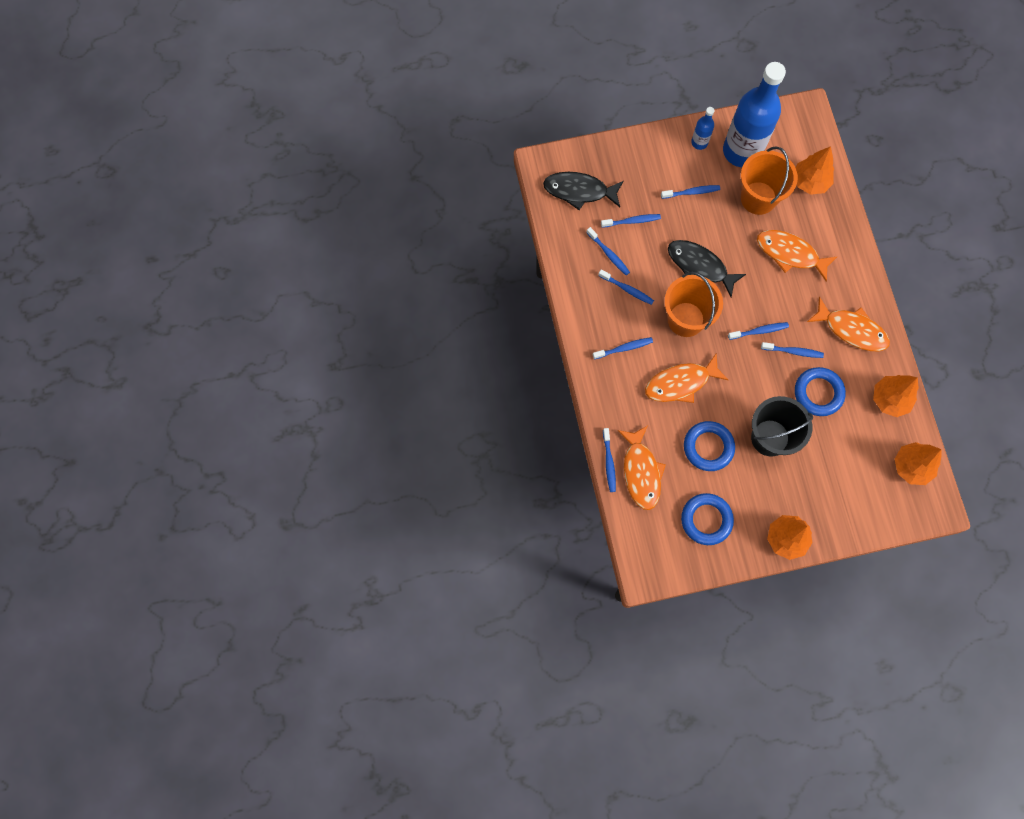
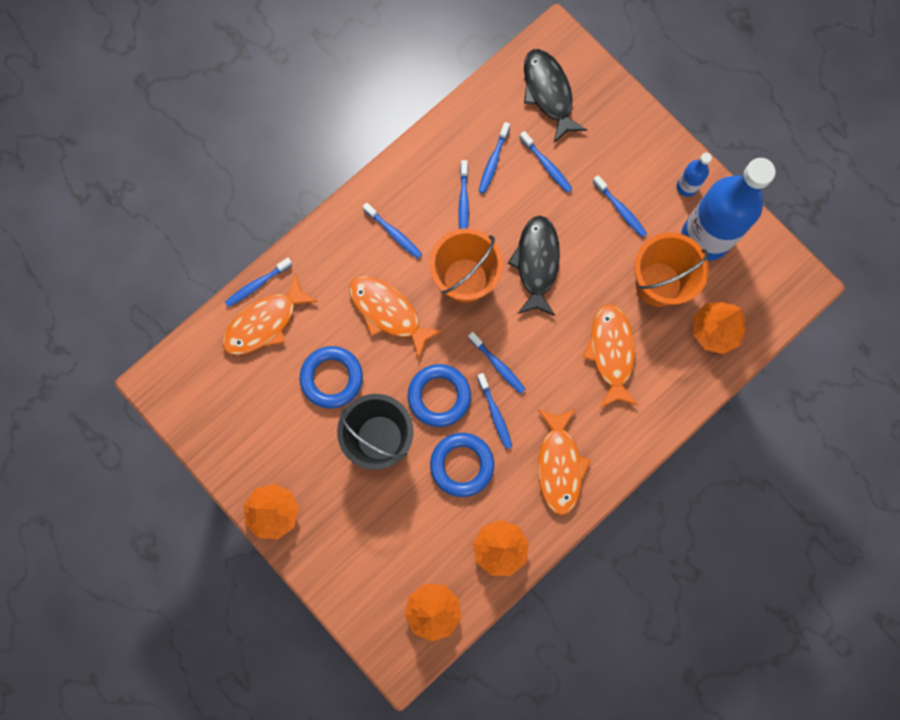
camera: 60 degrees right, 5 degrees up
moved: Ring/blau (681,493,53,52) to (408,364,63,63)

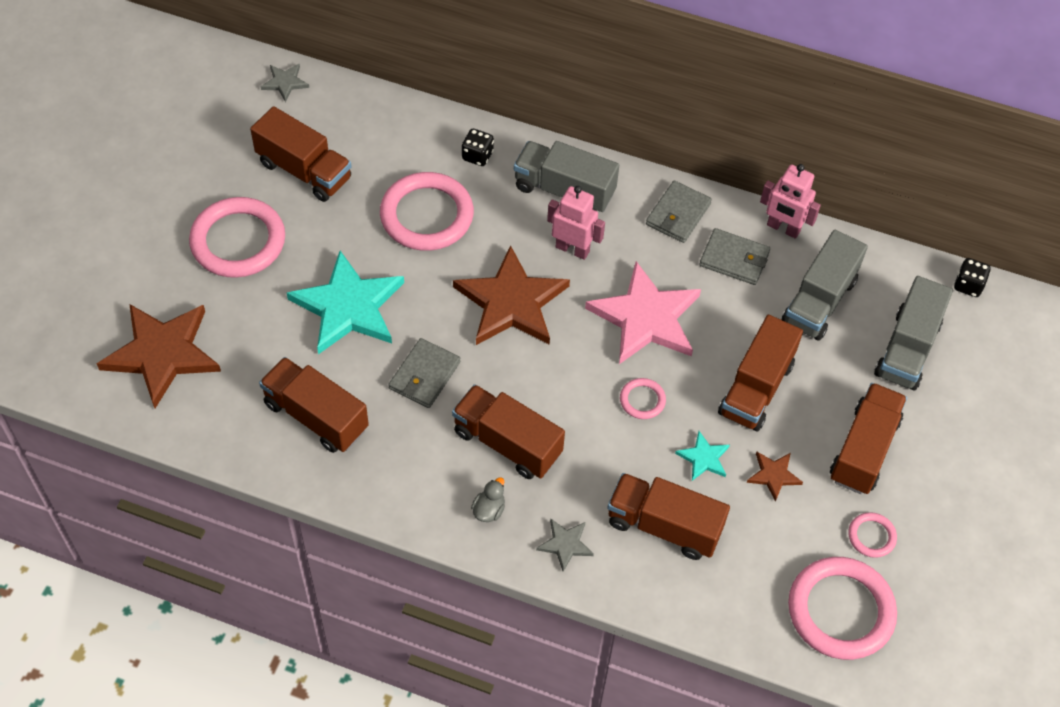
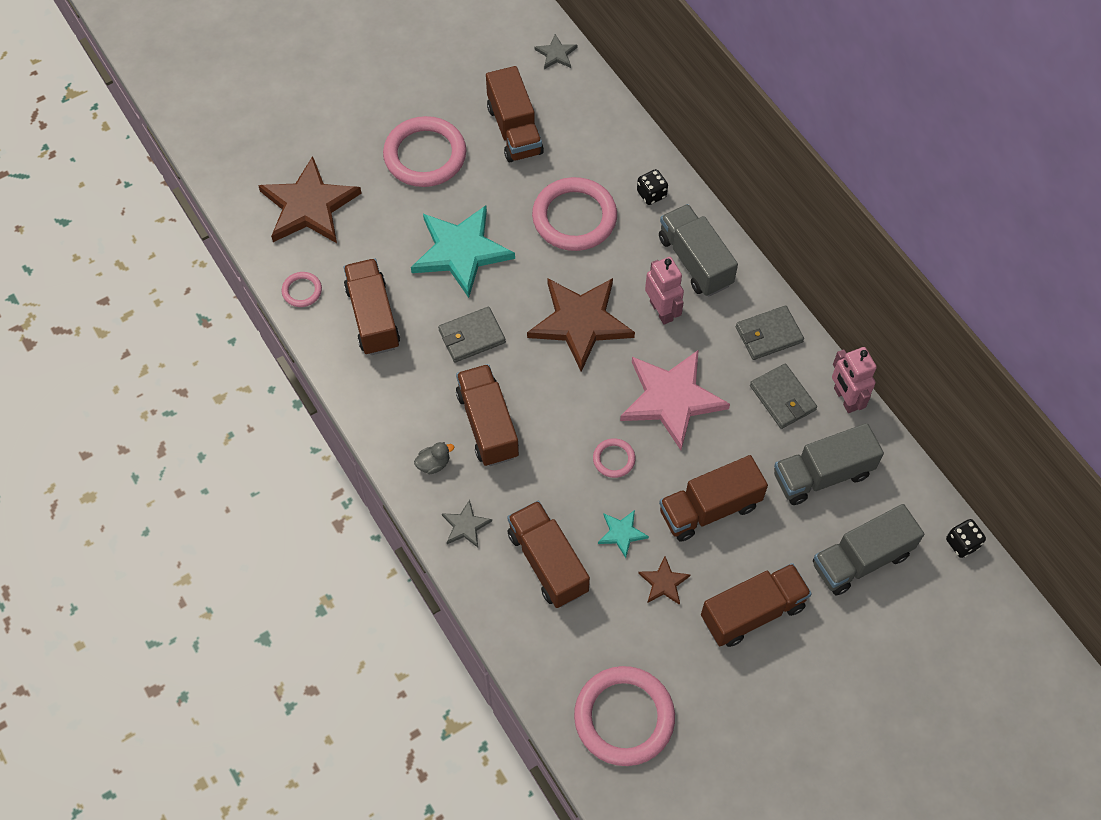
camera: 40 degrees right, 5 degrees up
moved: Ring/rosa (848,512,49,46) to (282,272,40,35)

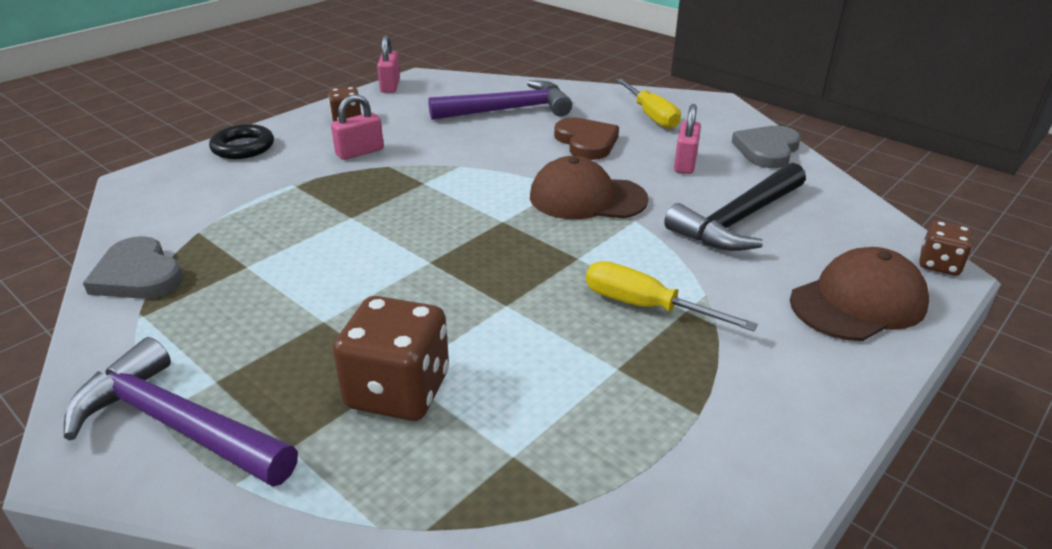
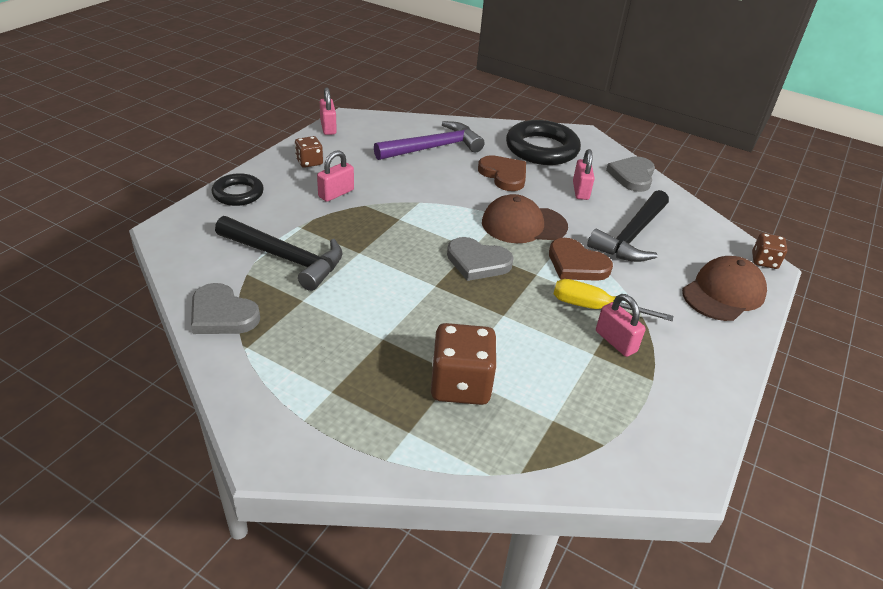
camera: 15 degrees left, 5 degrees up
removed: Hammer/lila (64,337,234,150)
added: Hammer/schwarz (215,216,128,75); Herz/grau (447,237,67,44); Herz/braun (549,238,64,43); Vorhängeschloss/rosa (596,294,50,63)
replaced: Schraubenzieher/gelb (616,78,65,51) to Ring/schwarz (506,120,75,45)

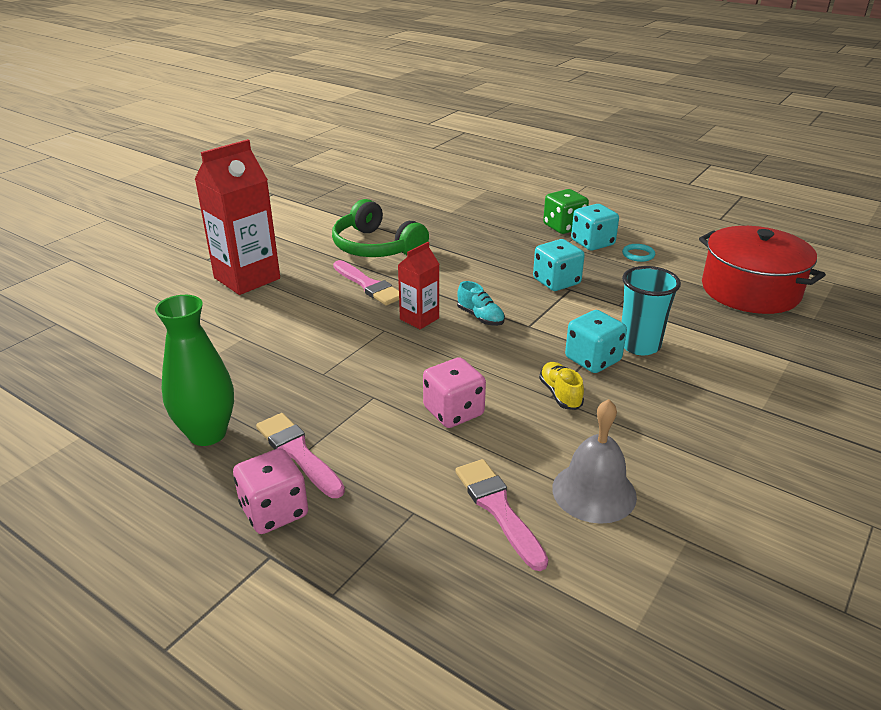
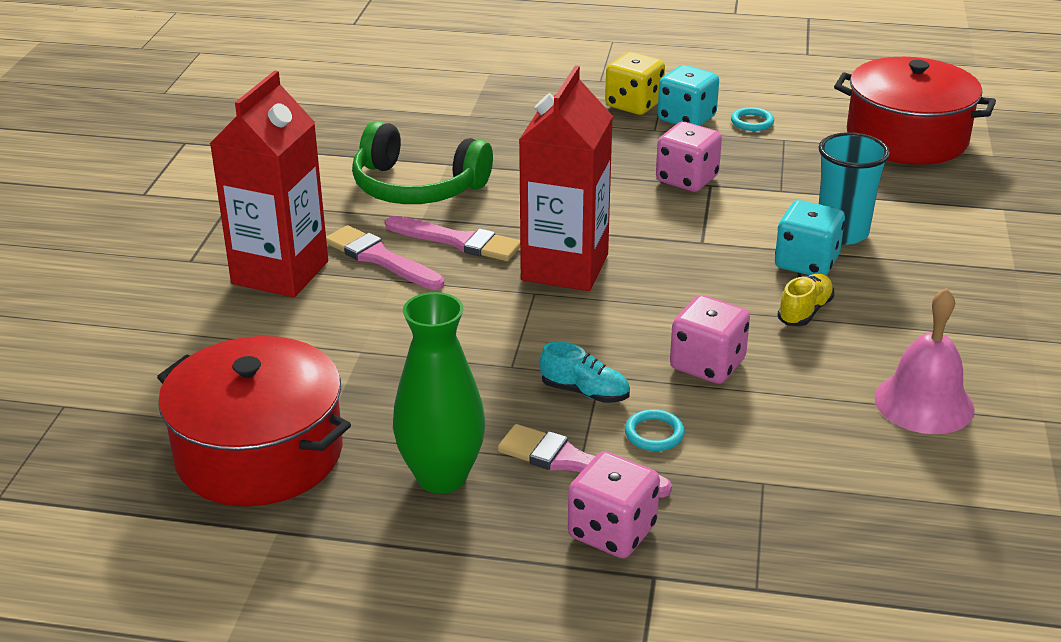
camera: 25 degrees left, 0 degrees up
added: Kochtopf/rot (157,336,194,171); Ring/türkis (625,409,60,42)
moved: Pinsel/rosa (455,459,93,112) to (326,225,118,65); Schuh/türkis (457,281,48,45) to (540,342,90,61)
recoloured: Spielwürfel/türkis (533,239,52,52) to Spielwürfel/rosa (656,122,66,70); Spielwürfel/grün (543,189,46,45) to Spielwürfel/gelb (605,52,60,63); Glocke/grau (552,399,85,125) to Glocke/rosa (875,288,100,146)
turned: Schuh/gelb (539,362,45,48) = (777,274,57,52) 75 degrees clockwise
resized: Getränkekarton/rot (398,242,41,87) = (519,65,94,226) x1.85

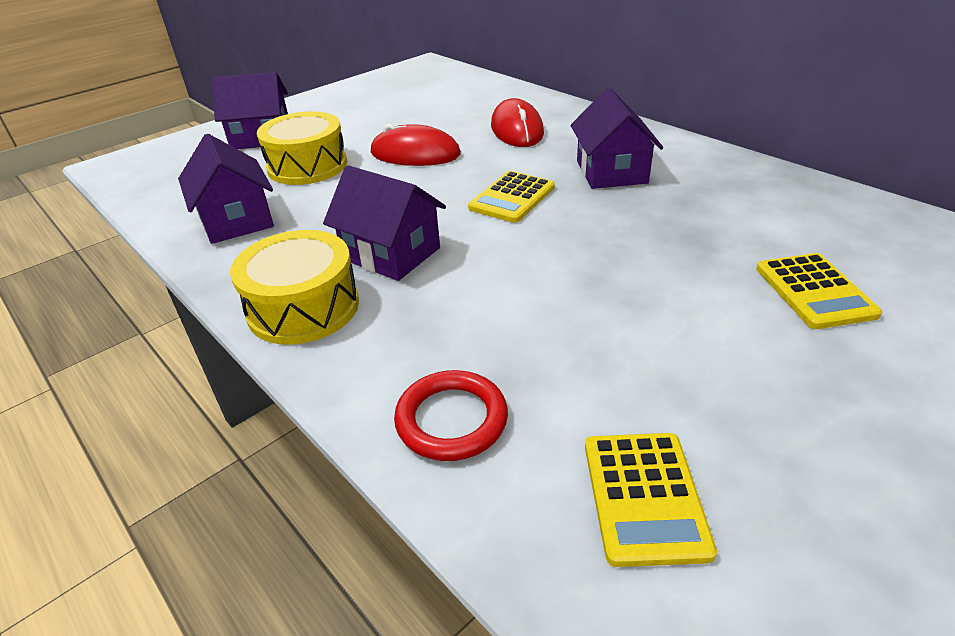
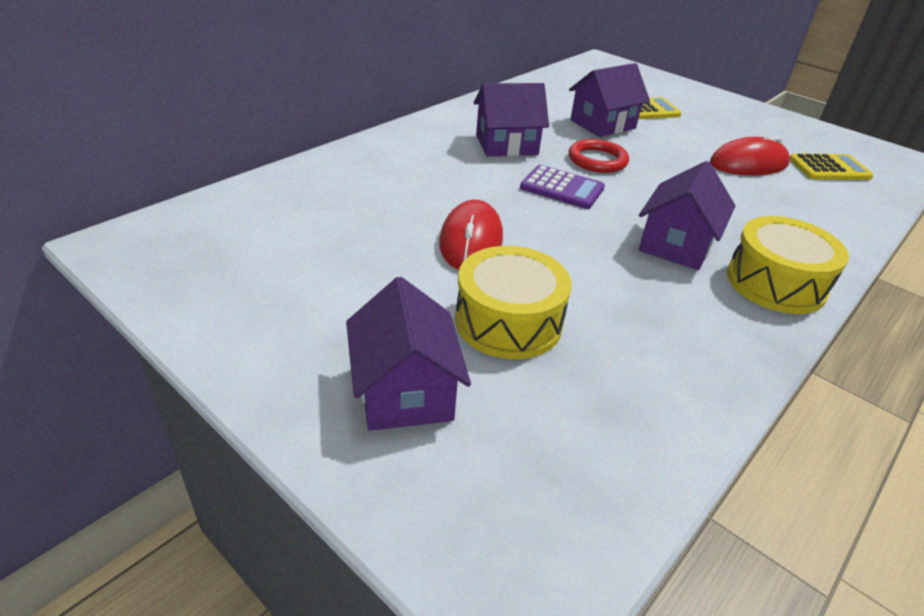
camera: 100 degrees left, 0 degrees up
moved: Haus/lila (178,134,96,110) to (569,63,81,74); Ring/rot (394,370,114,91) to (569,139,60,34); Computermaus/rot (491,98,53,49) to (710,136,80,40)
recoloured: Taschenrechner/gelb (468,171,87,52) to Taschenrechner/lila (520,165,85,44)

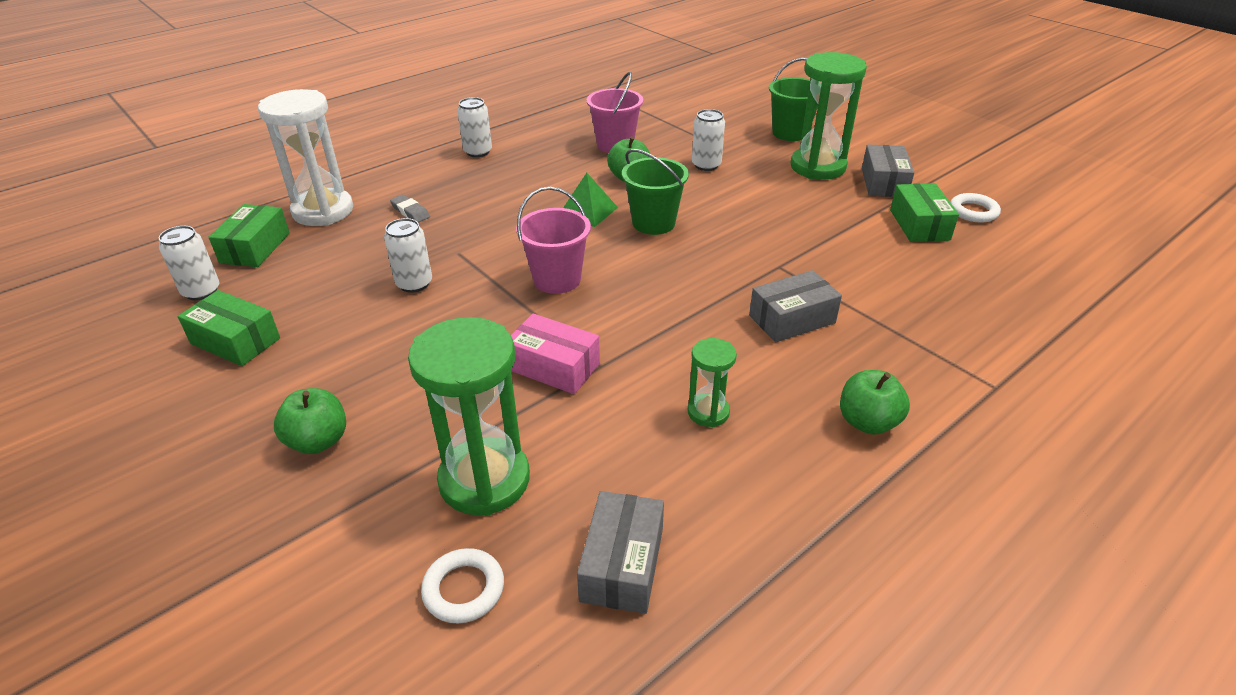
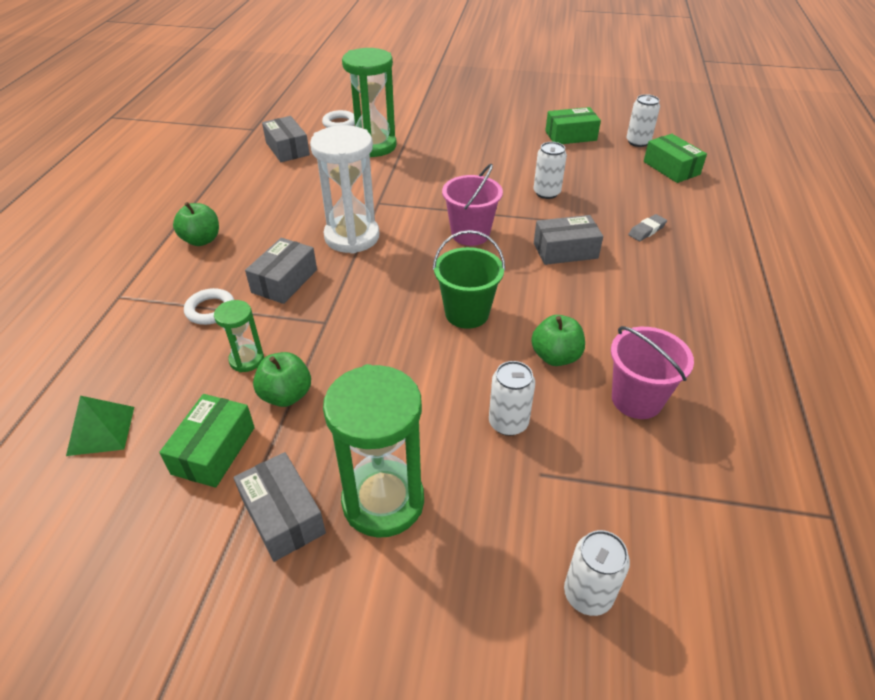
camera: 140 degrees right, 5 degrees up
removed: Schachtel/rosa (511,314,89,80); Eimer/grün (769,58,49,83)
added: Schachtel/grau (534,215,69,50)
moved: Sanduhr/weiß (258,89,95,137) to (310,125,70,129); Apfel/grün (274,388,72,66) to (253,352,58,55); Dose/weiß (457,97,35,60) to (564,530,66,86); Pyramide/grün (563,173,55,54) to (66,396,68,60); Sanduhr/grün (688,338,49,89) to (214,300,50,72); Ring/weiß (950,193,51,29) to (184,288,50,37)
turned: Radiergummi/grau (390,195,40,28) = (628,214,39,27) 45 degrees counterclockwise; Schachtel/grün (890,183,69,59) = (159,394,96,94) 60 degrees clockwise

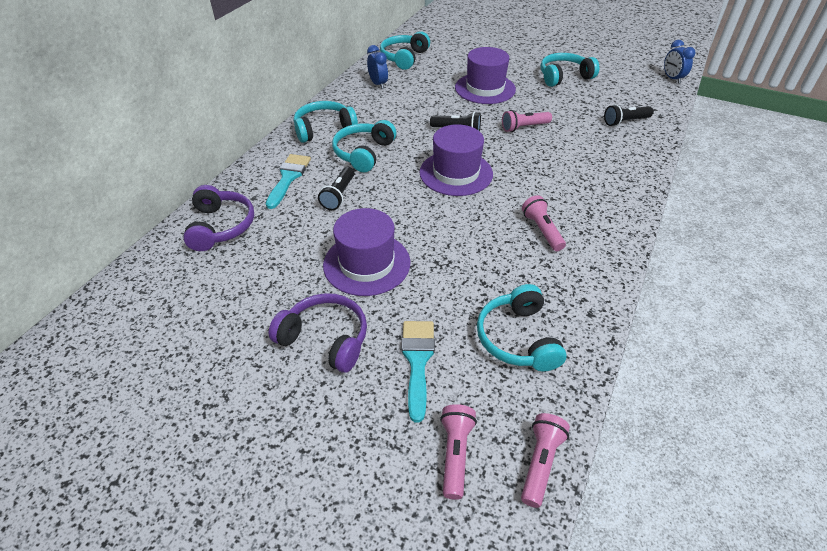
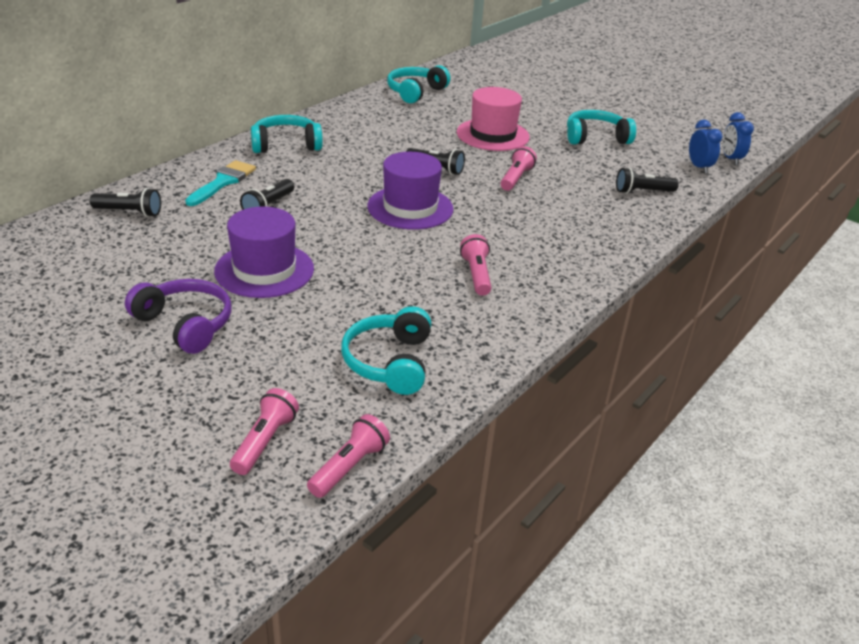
camera: 10 degrees right, 10 degrees down
removed: Kopfhörer/türkis (332,120,64,52); Pinsel/türkis (402,321,33,101)
moved: Wecker/blau (367,45,21,44) to (689,120,34,53)
replaced: Kopfhörer/lila (183,185,71,66) to Taschenlampe/schwarz (90,188,71,29)
recoloured: Hut/lila (455,47,61,57) to Hut/rosa (457,87,73,64)
turned: Taschenlampe/rosa (502,110,50,22) = (500,146,37,45) 120 degrees clockwise

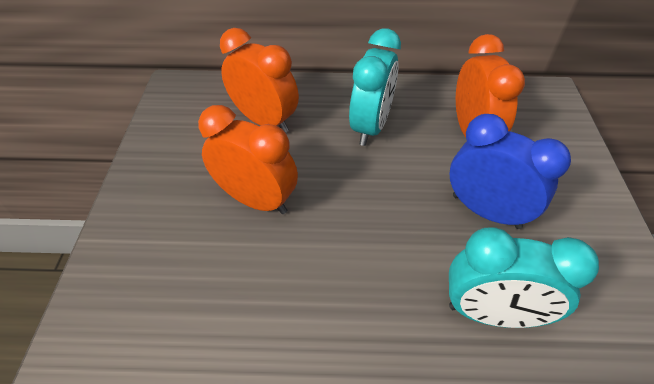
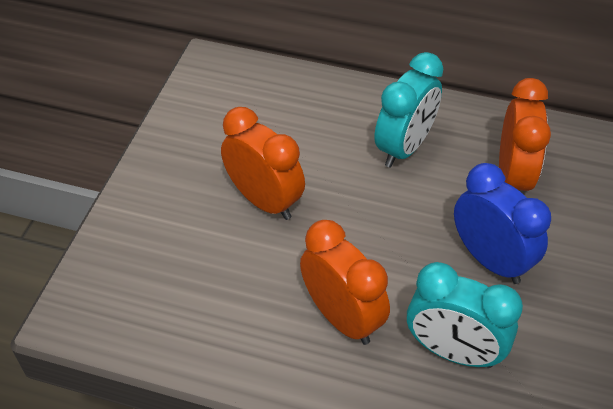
camera: 15 degrees right, 0 degrees up
moved: Wecker/orange (220,28,79,105) to (300,220,90,125)

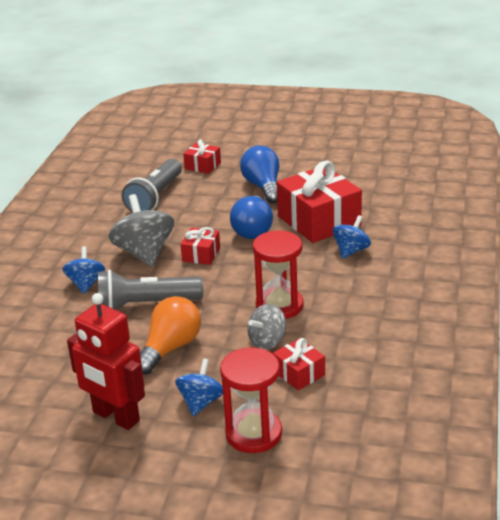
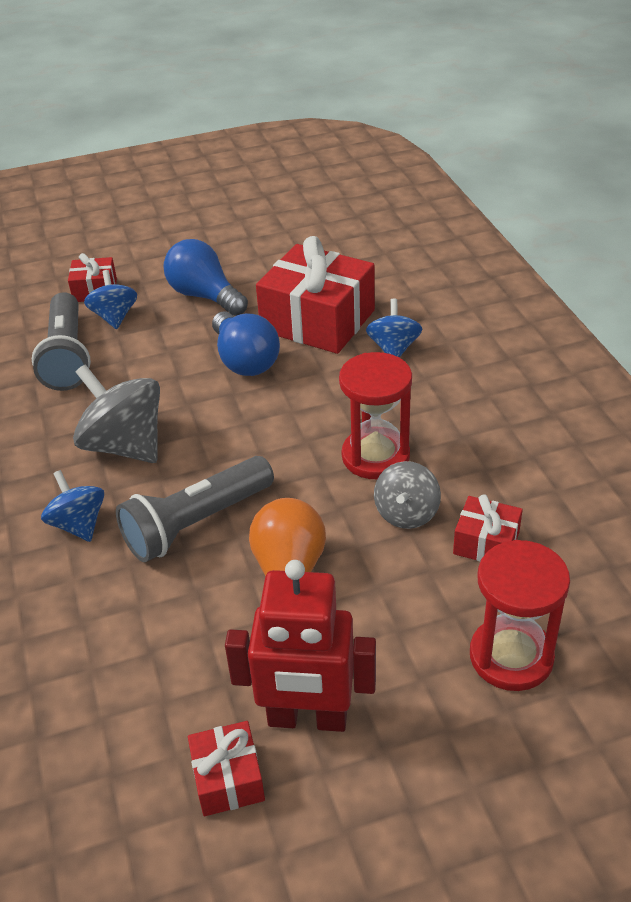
camera: 30 degrees left, 10 degrees up
moved: Kreisel/blau (175,358,48,58) to (84,270,53,59); Geschenk/rot (180,227,40,38) to (188,721,77,95)

